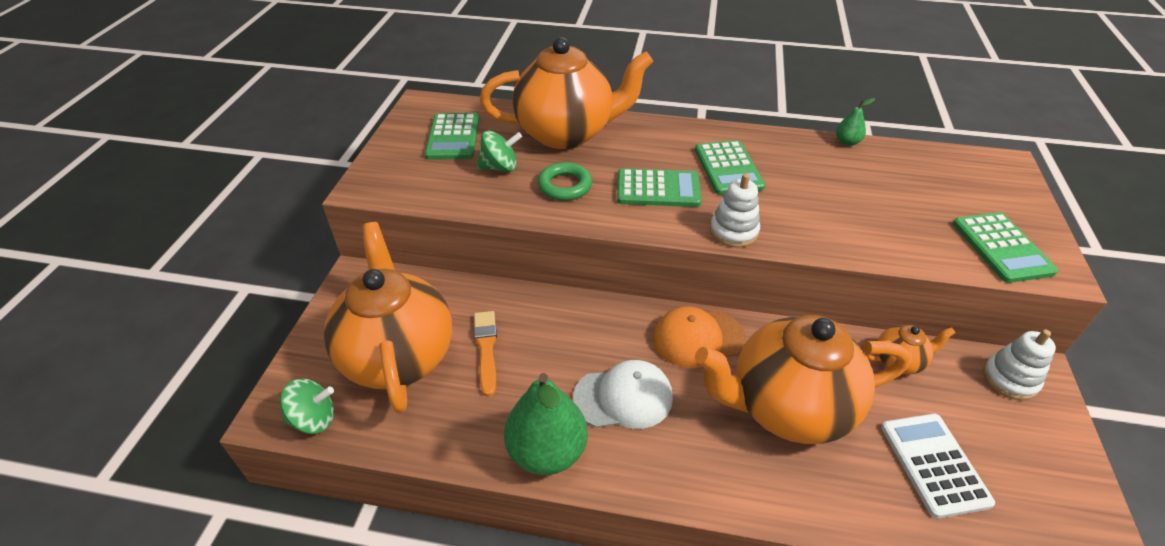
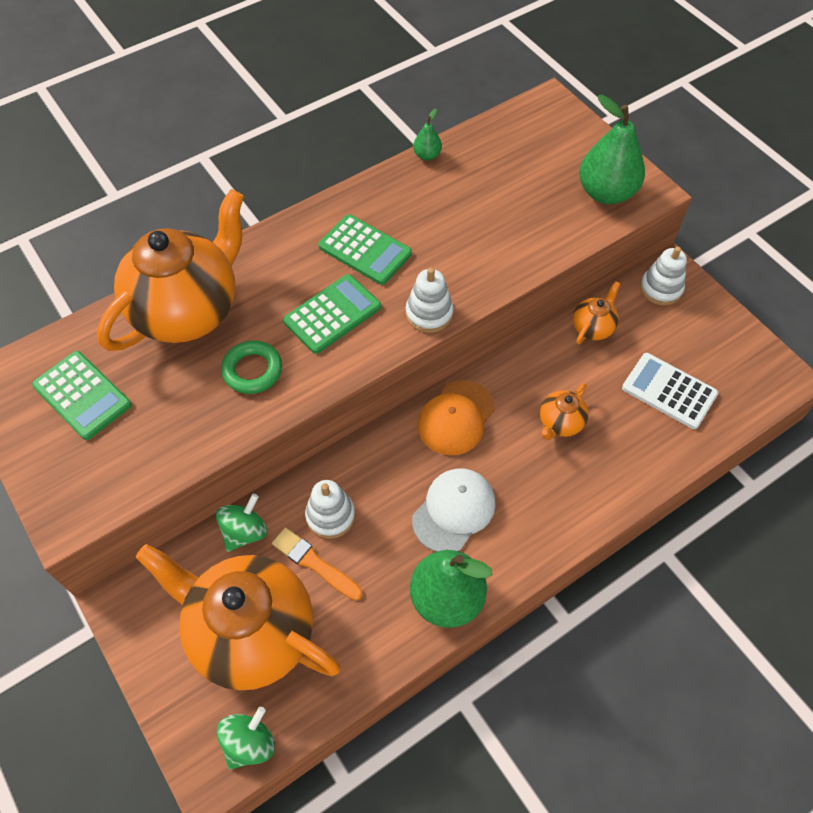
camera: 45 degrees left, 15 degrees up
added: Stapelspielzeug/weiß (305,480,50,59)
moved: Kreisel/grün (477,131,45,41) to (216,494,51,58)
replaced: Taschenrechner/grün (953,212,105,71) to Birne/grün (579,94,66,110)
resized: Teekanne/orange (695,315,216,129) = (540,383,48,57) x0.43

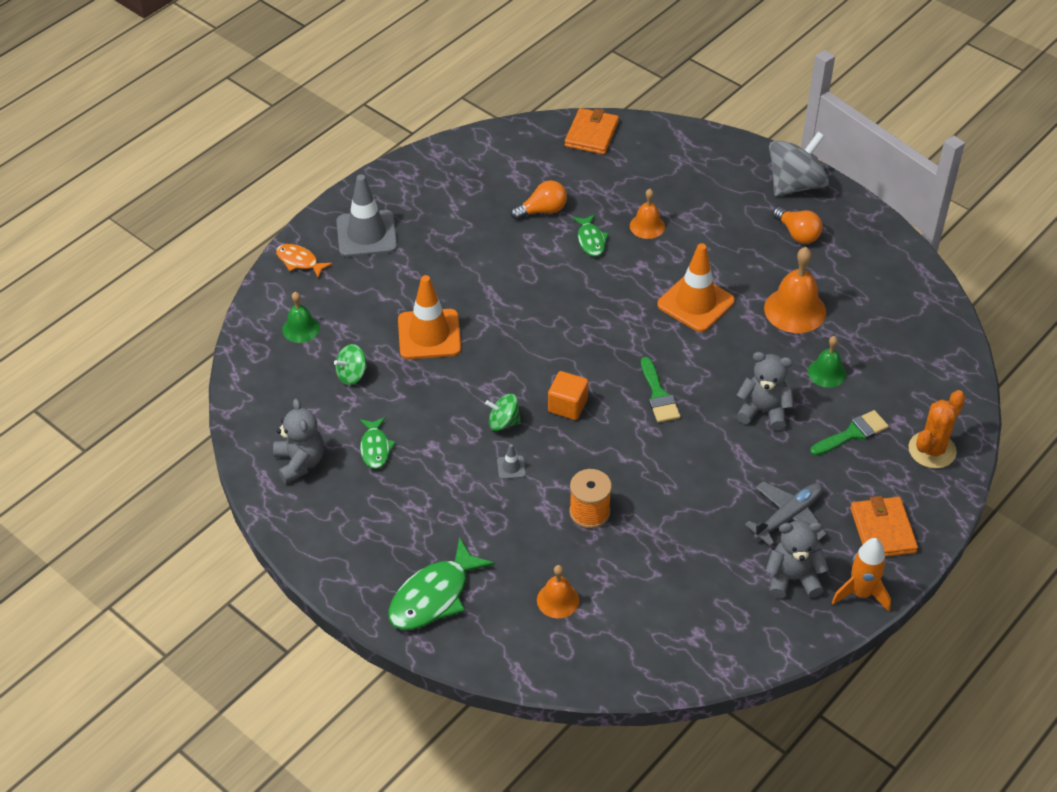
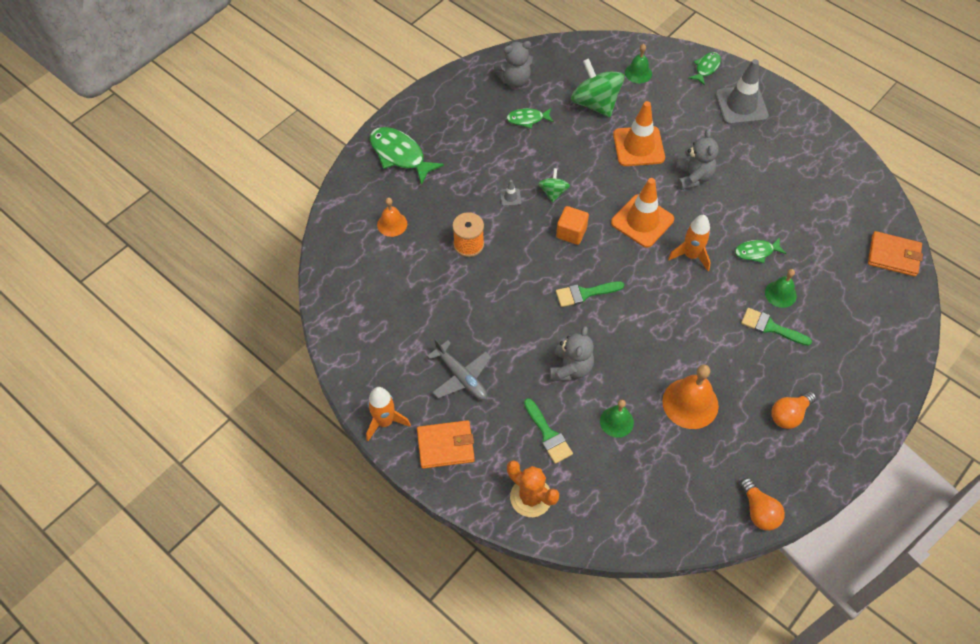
camera: 90 degrees right, 10 degrees up
removed: Kreisel/grau (769,132,60,65)
added: Rakete/orange (668,215,43,56); Pinsel/grün (741,308,71,38)
moved: Glühbirne/orange (511,180,56,40) to (740,478,45,52); Leitkegel/orange (657,243,78,89) to (611,178,63,70); Teddybär/grau (766,520,63,79) to (676,130,43,60)
recoloured: Fisch/orange (276,244,56,34) to Fisch/grün (689,52,32,34); Glocke/orange (630,189,35,50) to Glocke/grün (765,269,32,39)
resized: Kreisel/grün (334,344,33,41) = (571,58,54,59) x1.91

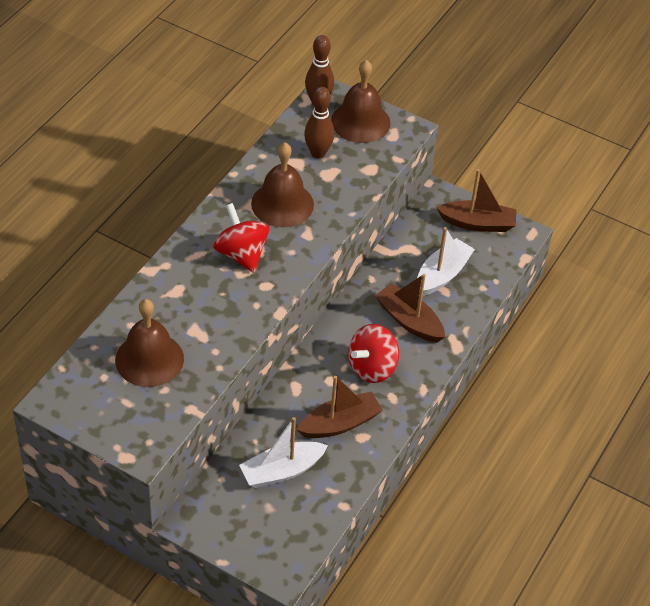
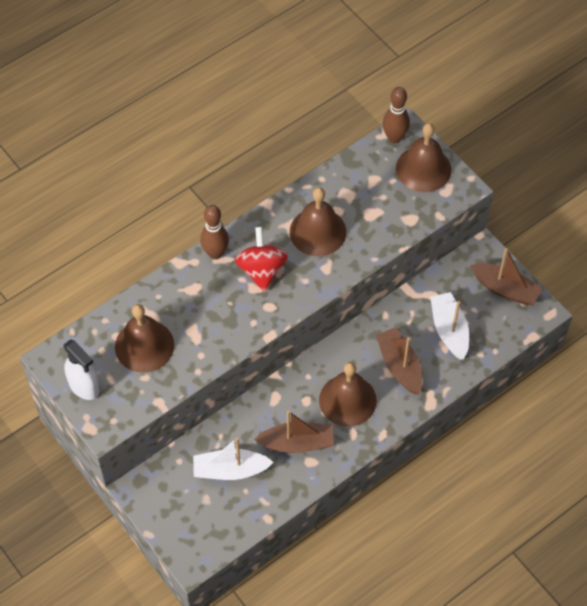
camera: 25 degrees right, 10 degrees up
added: Sprühflasche/weiß (63,339,37,61)
moved: Bowlingkegel/braun (304,87,31,72) to (200,205,29,54)
replaced: Kreisel/rot (348,324,51,59) to Glocke/braun (319,362,58,65)
turned: Boot/weiß (417,227,58,69) = (430,292,39,68) 75 degrees counterclockwise

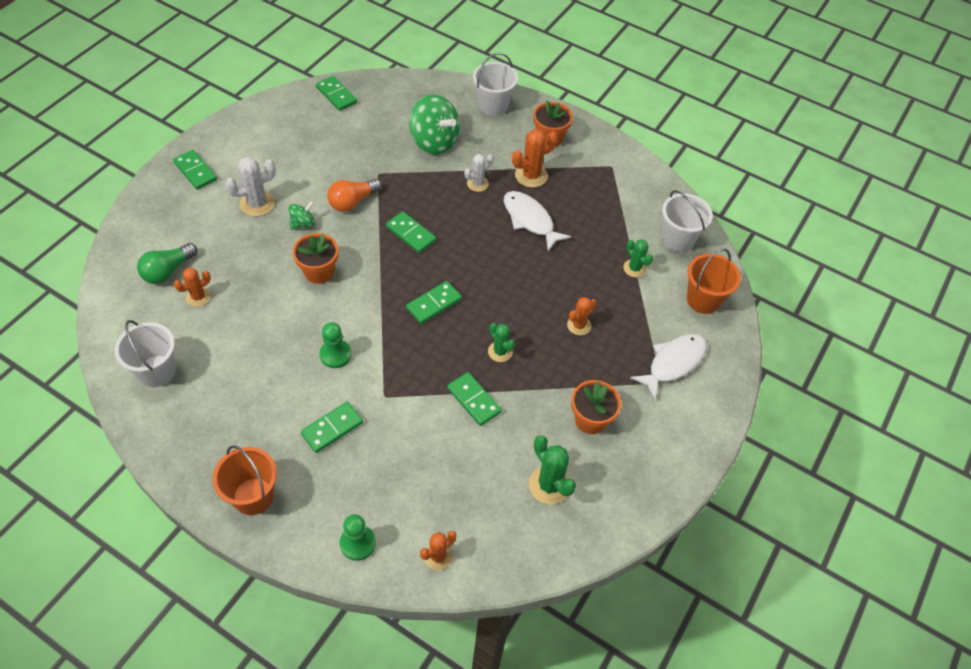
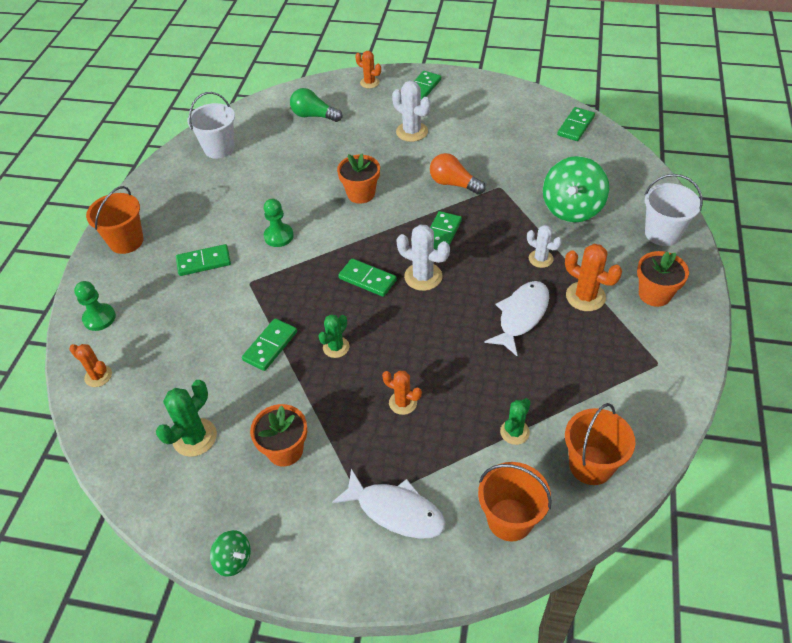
camera: 75 degrees right, 5 degrees down
added: Kaktus/weiß (396,225,54,66)
moved: Kaktus/orange (174,268,37,39) to (355,51,26,37); Kreisel/grün (289,201,26,29) to (210,530,41,47)
recoloured: Eimer/weiß (662,190,51,62) to Eimer/orange (565,403,71,82)
turned: Dominostein/grün (301,402,62,51) = (176,244,55,32) 45 degrees counterclockwise

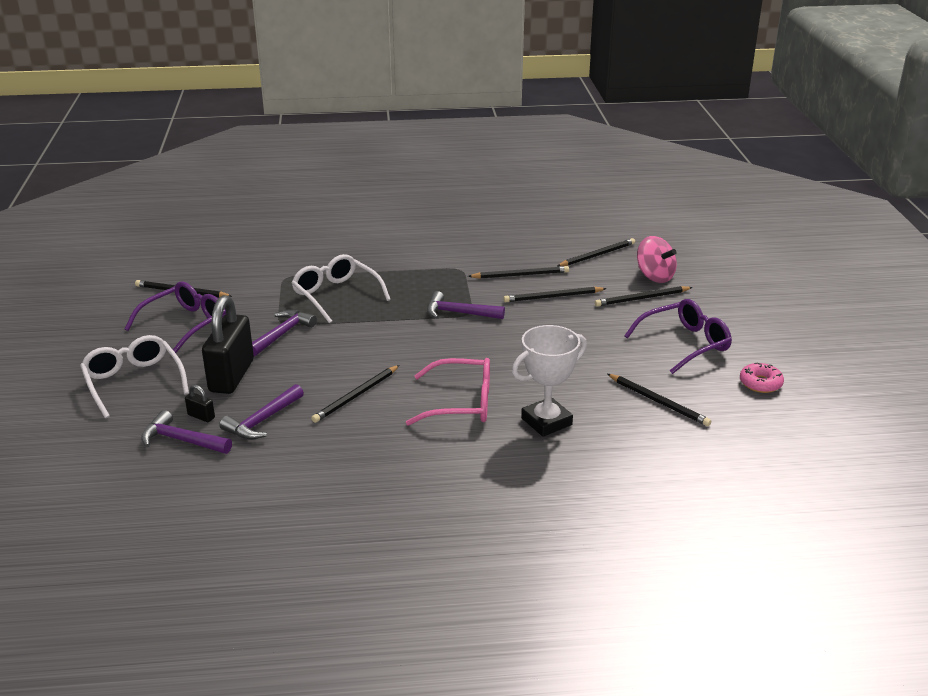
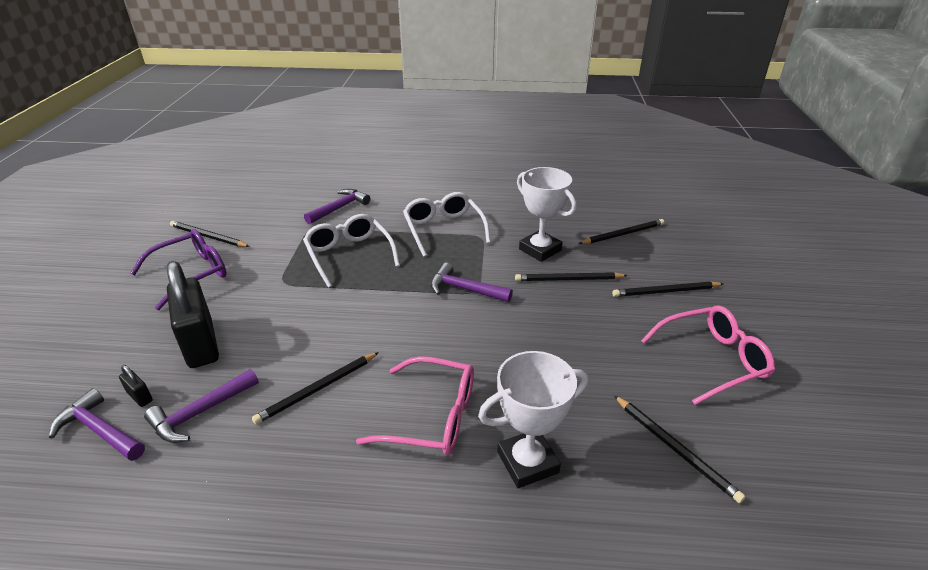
camera: 10 degrees right, 5 degrees up
removed: Kreisel/rosa (637,236,40,47); Donut/rosa (740,363,44,30)
moved: Brille/weiß (80,335,109,83) to (403,192,88,65); Hammer/lila (252,310,65,46) to (304,189,66,35)
replaced: Bleistift/schwarz (468,266,101,13) to Pokal/weiß (517,167,59,95)
recoloured: Brille/lila (624,299,108,75) to Brille/rosa (641,305,134,100)
turned: Vorhängeschloss/schwarz (202,295,52,99) = (167,261,52,107) 45 degrees counterclockwise

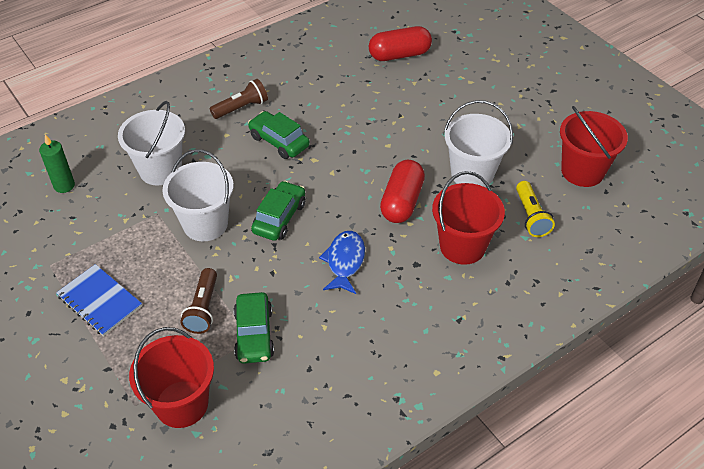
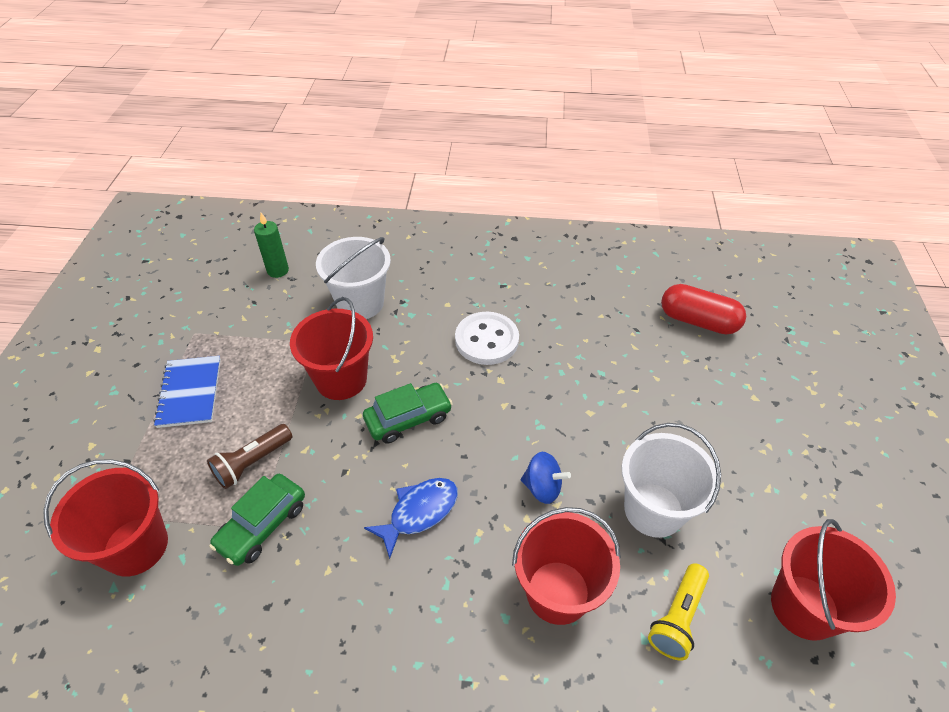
camera: 40 degrees right, 0 degrees up
removed: Taschenlampe/braun (210,79,58,40)
replaced: Auto/grün (248,111,62,48) to Knopf/weiß (455,312,64,53); Kapsel/rot (380,160,45,63) to Kreisel/blau (521,452,50,52)
recoloured: Eimer/weiß (163,149,71,92) to Eimer/rot (290,297,83,103)

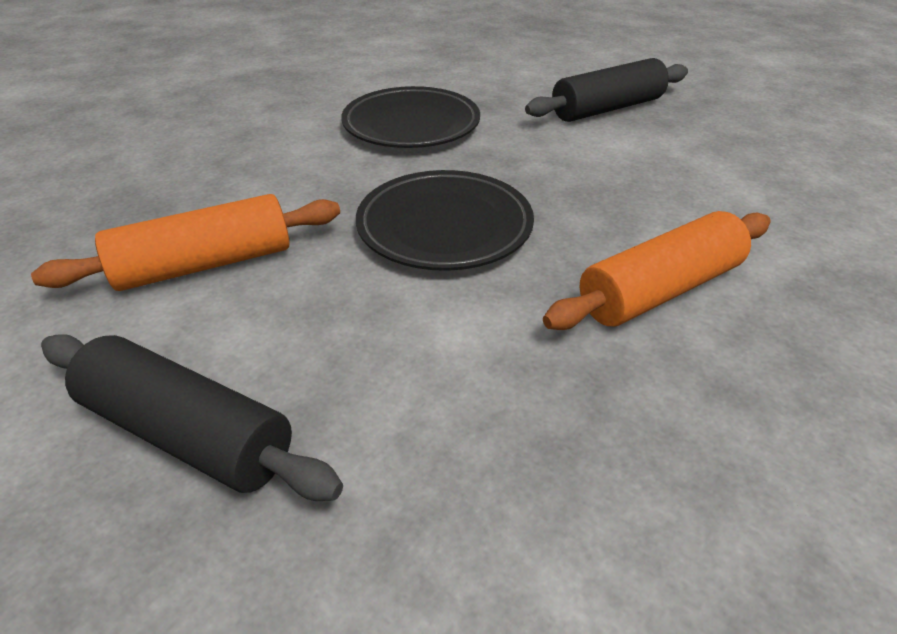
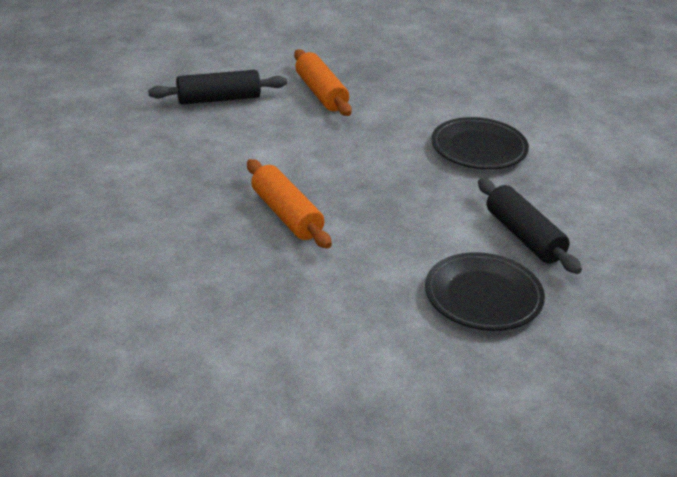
camera: 90 degrees right, 5 degrees down
moved: Teller/schwarz (356,170,178,101) to (425,252,120,79)
turned: Nudelholz/schwarz (41,334,302,167) = (148,70,139,34) 45 degrees clockwise

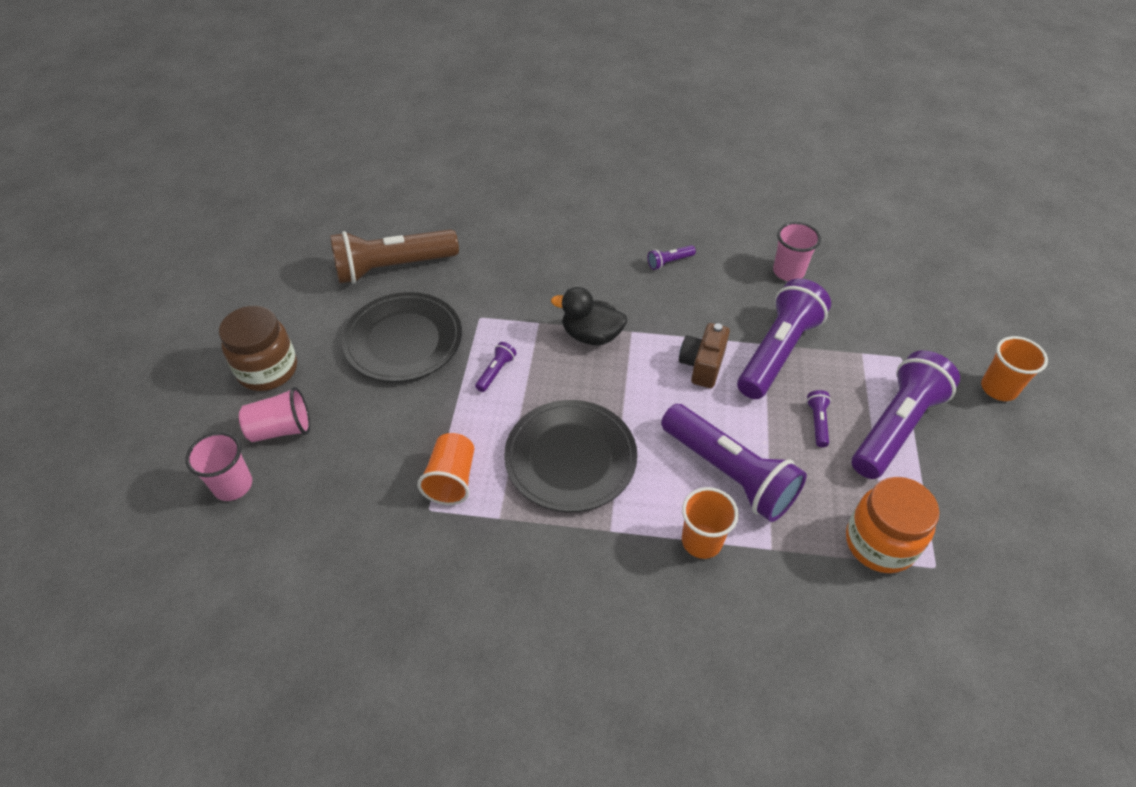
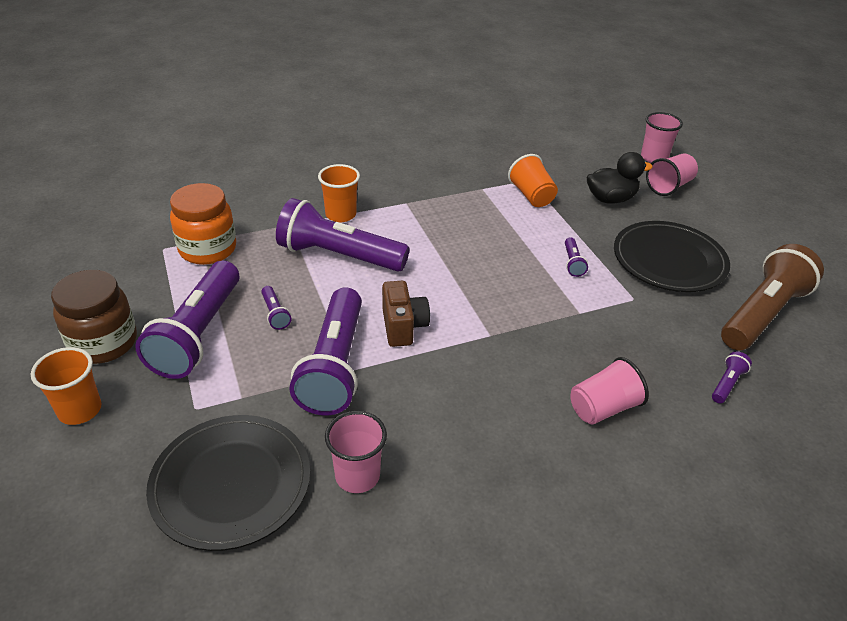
camera: 150 degrees right, 10 degrees down
added: Becher/rosa (570,357,79,68)
moved: Einmachglas/braun (219,306,78,85) to (51,270,86,94); Teller/schwarz (504,400,133,112) to (146,415,164,136); Ente/schwarz (551,287,76,59) to (587,152,66,52); Taschenlampe/lila (648,245,48,25) to (712,351,40,52)

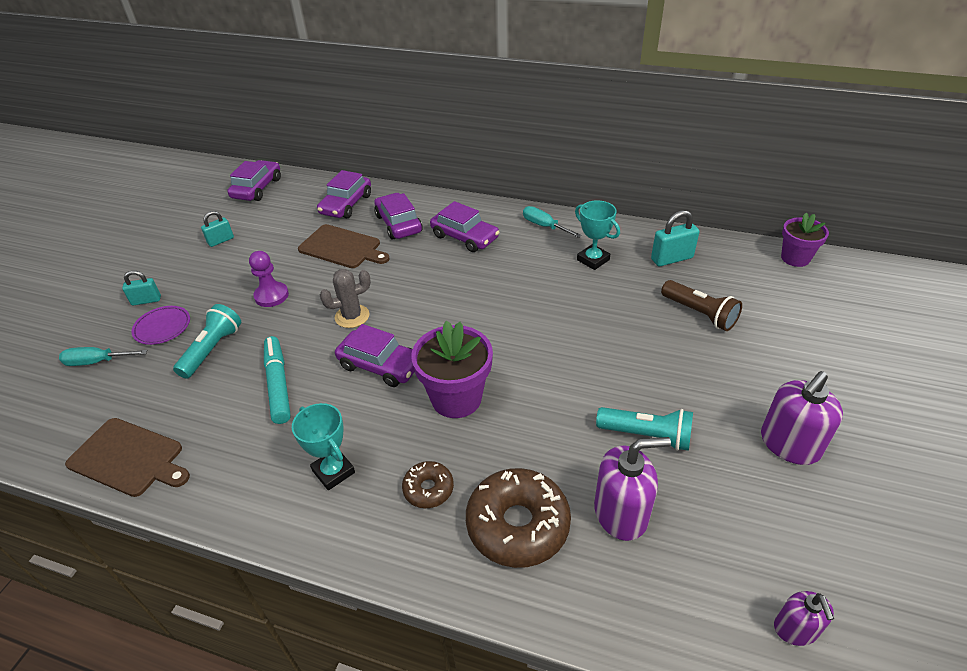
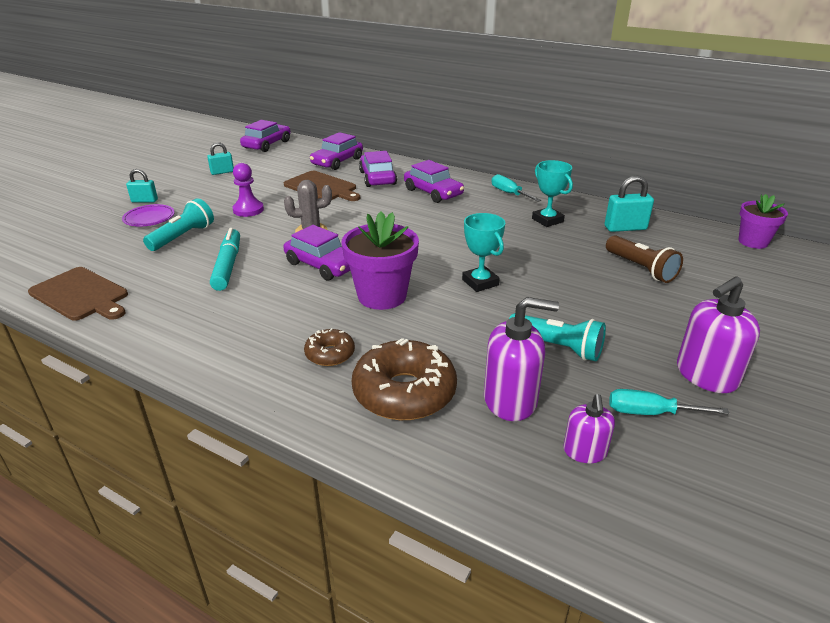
camera: 10 degrees right, 10 degrees down
moved: Schraubenzieher/türkis (59,347,89,19) to (609,389,120,26); Pokal/türkis (292,403,63,88) to (462,213,43,79); Seifenspender/lila (774,591,60,55) to (563,394,52,69)

